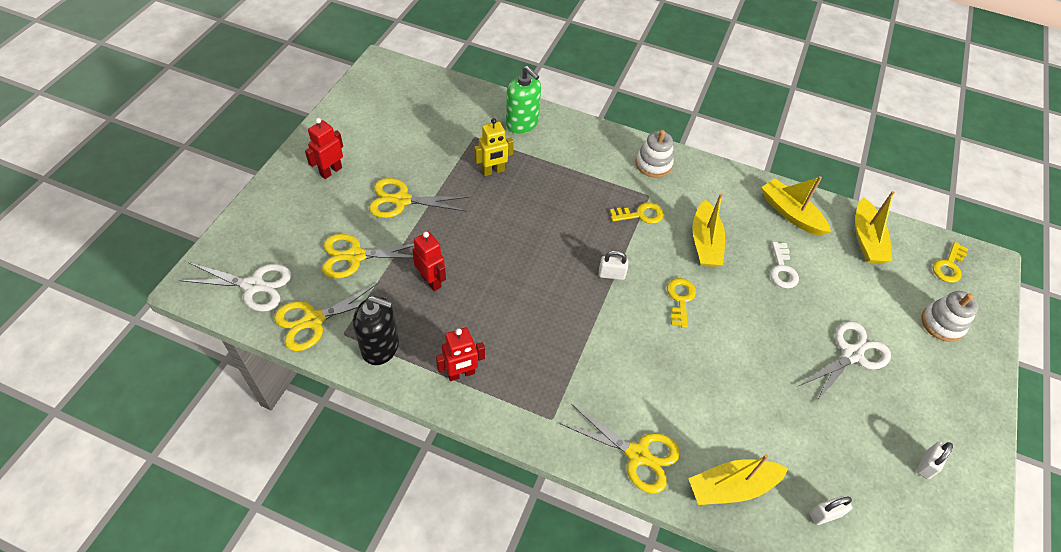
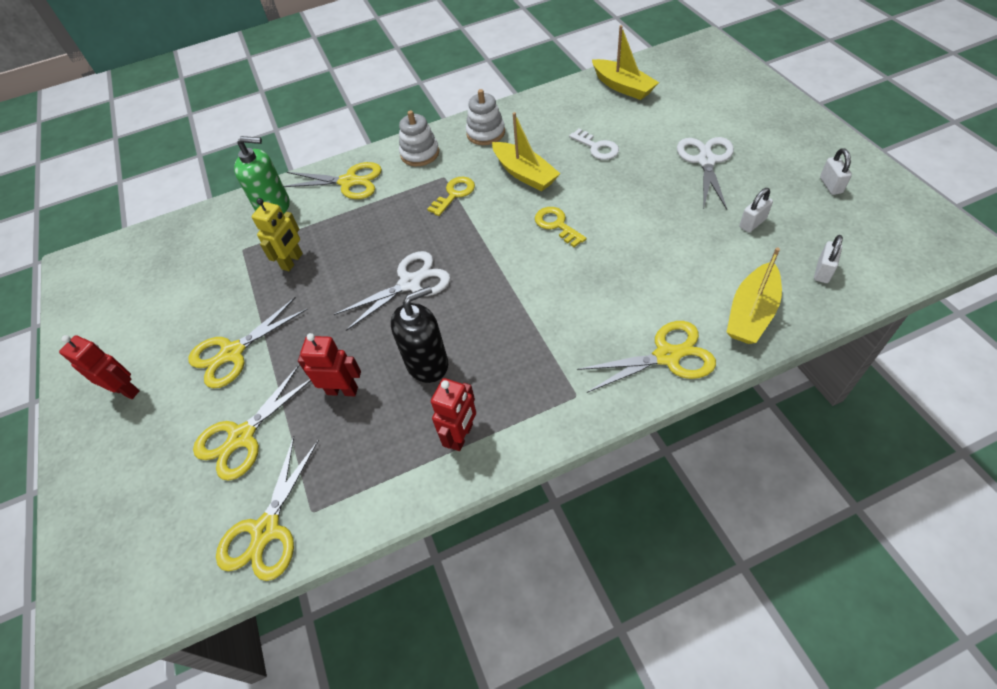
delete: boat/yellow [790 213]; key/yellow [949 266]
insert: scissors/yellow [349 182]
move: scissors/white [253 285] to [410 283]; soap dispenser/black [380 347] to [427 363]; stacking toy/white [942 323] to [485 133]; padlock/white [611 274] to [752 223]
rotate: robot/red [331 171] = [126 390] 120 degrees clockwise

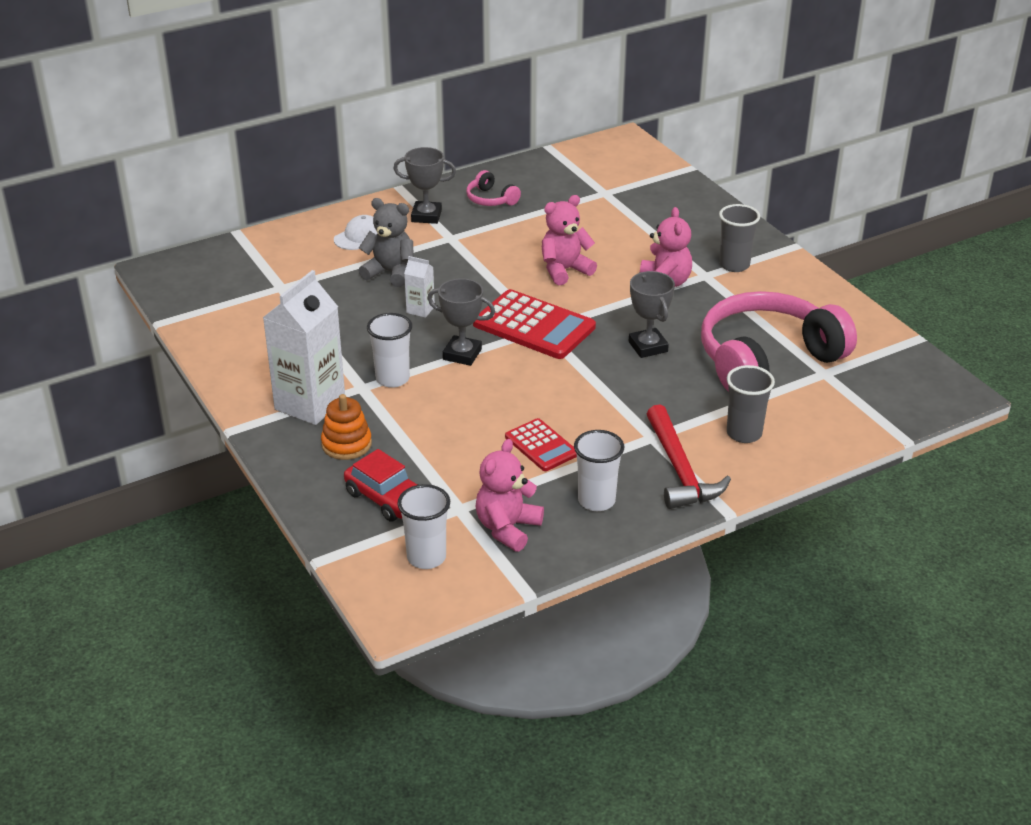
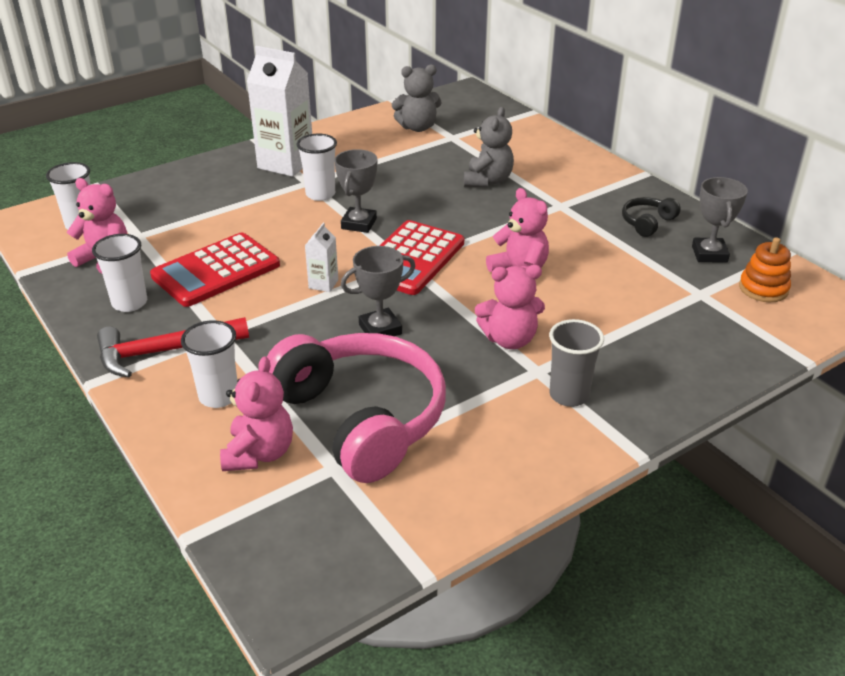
delete: cap/white [359 236]; car/red [386 498]
insert: teddy bear/pink [259 453]; teddy bear/grey [417 127]
move: carton/white [420 310] to [323 284]; trophy/grey [426 216] to [709 254]; stacking toy/orange [346 444] to [763 288]
recolor: cup/grey [744 433] to cup/white [219 396]; headphones/pink [491 199] to headphones/black [647 223]
resize: calculator/red [541 446] = [216 271] x1.73

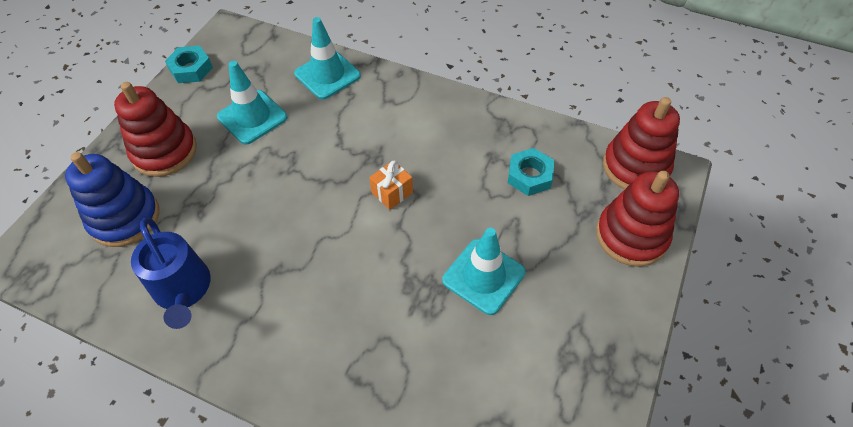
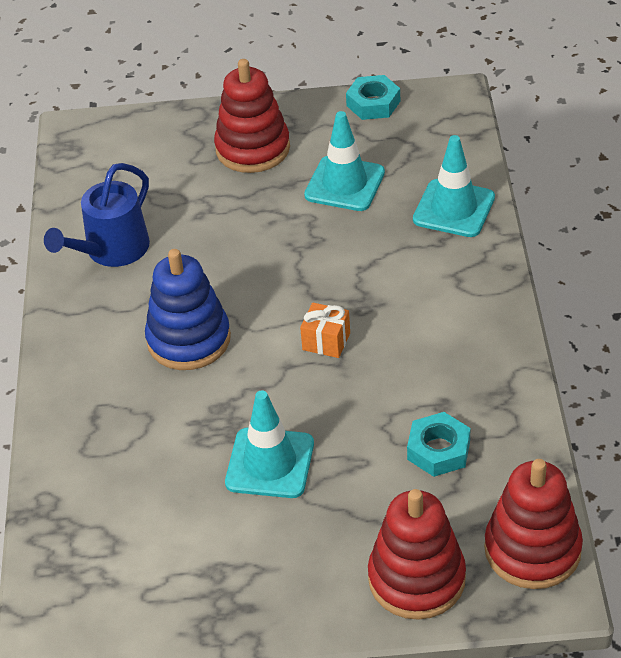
move: stacking toy/blue [125 218] to [189 339]

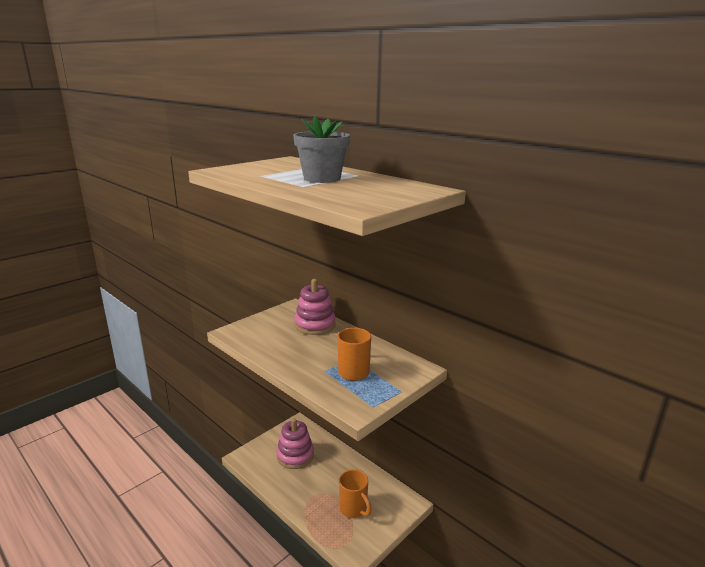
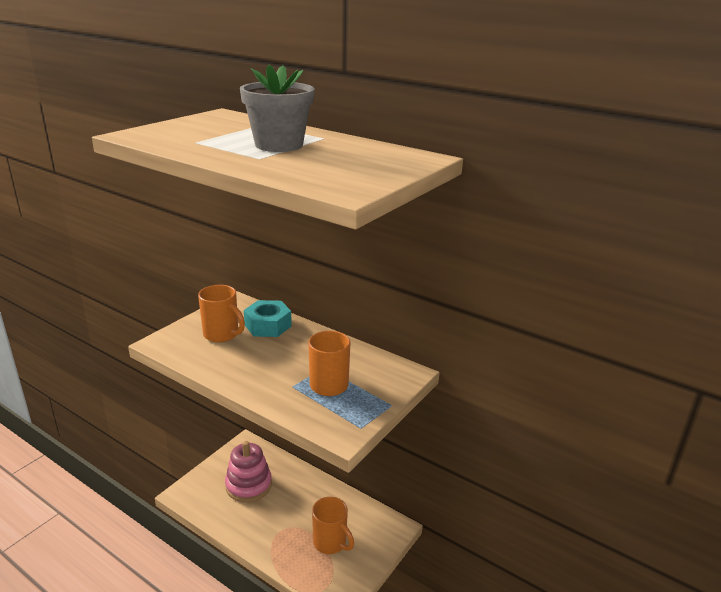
insert: mug/orange [222 335]
replace: stacking toy/pink [315 325] to nut/turquoise [268 325]

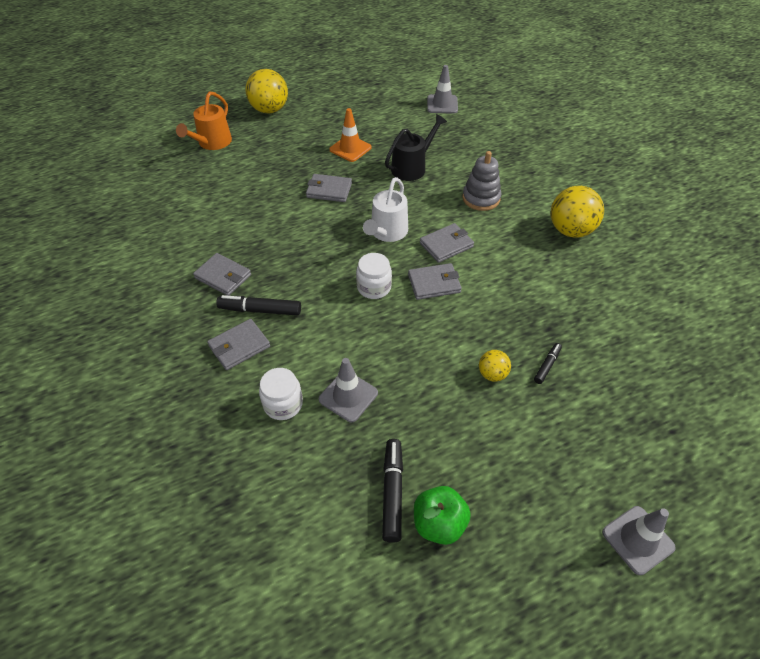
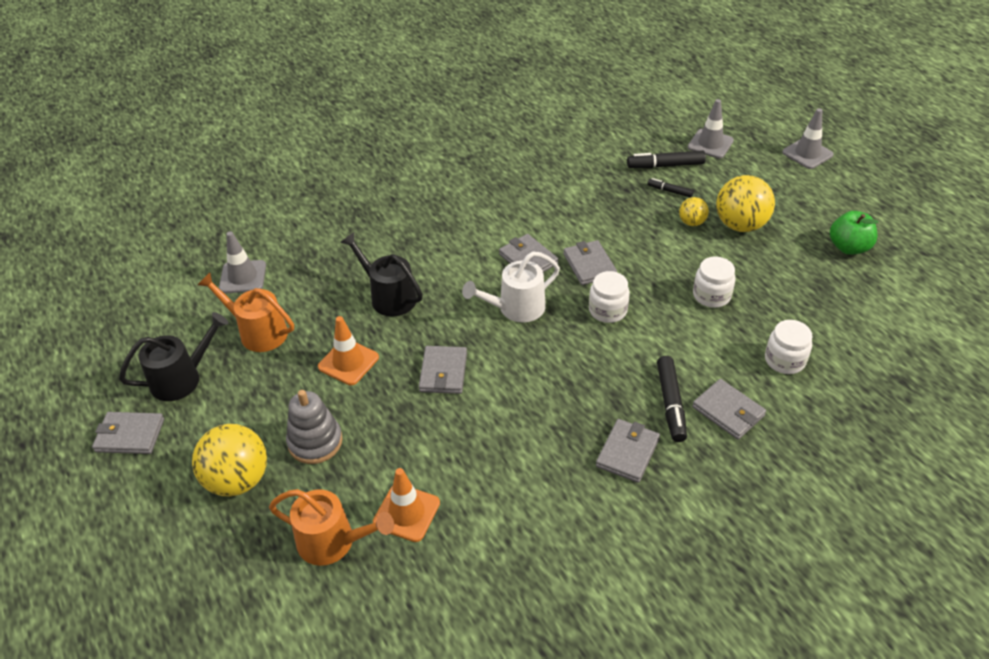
insert: wallet/grey [130 435]; watering can/black [182 378]; watering can/orange [258 332]; traffic cone/orange [406 513]; jar/white [711 295]
move: stacking toy/grey [481 198] to [315 442]; marker/black [392 493] to [666 165]; traffic cone/grey [348 396] to [710 144]; ball/yellow [570 230] to [740 225]
rotate: watering can/white [387 232] = [516 308] 135 degrees clockwise

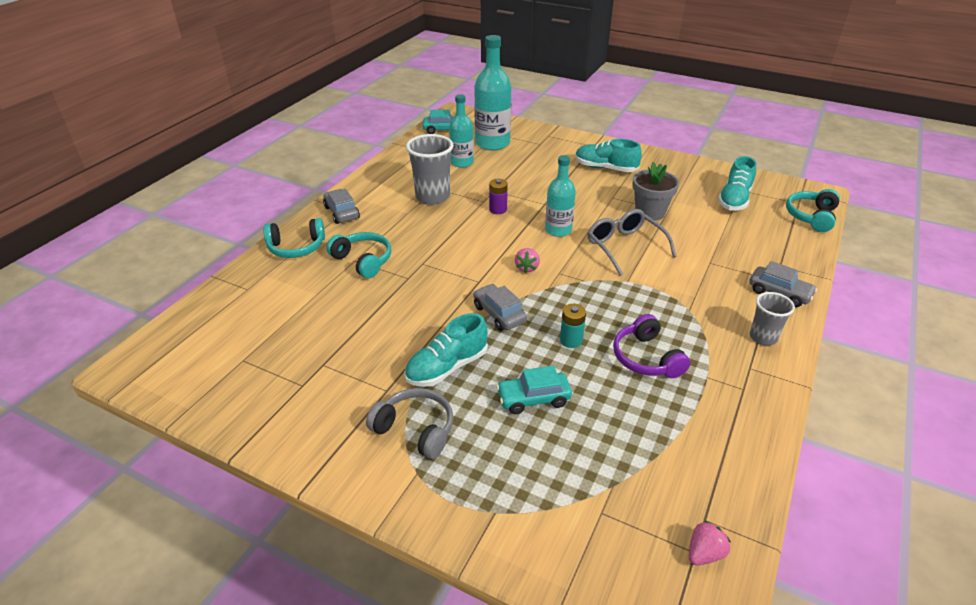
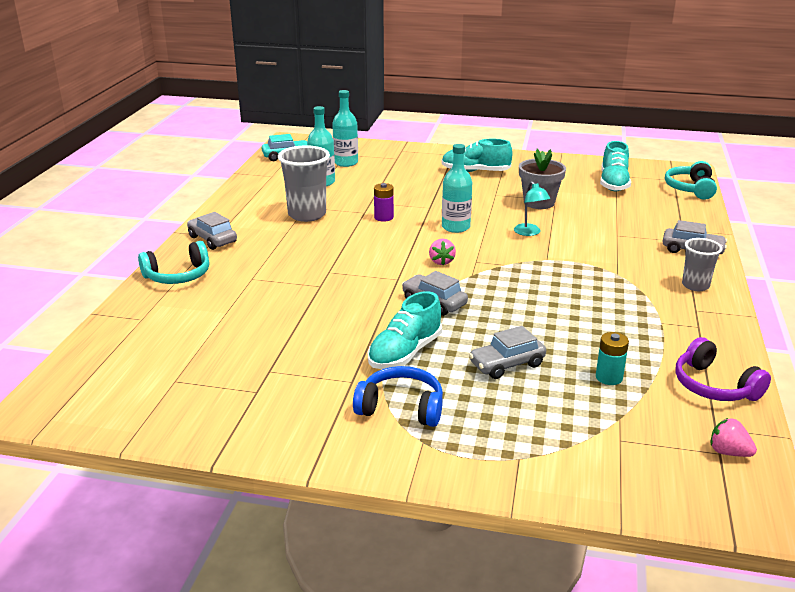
delete: headphones/turquoise [363 261]
move: battery/turquoise [571 340] to [609 377]; headphones/purple [646 358] to [714 386]
replace: glasses/grey [625 247] to lamp/turquoise [530 233]
recolor: headphones/grey [415 429] to headphones/blue [401 408]; car/turquoise [533 399] to car/grey [507 364]
rotate: strawberry/pink [704 553] = [728 452] 90 degrees counterclockwise
resize: bottle/turquoise [492 143] = [346 163] x0.63

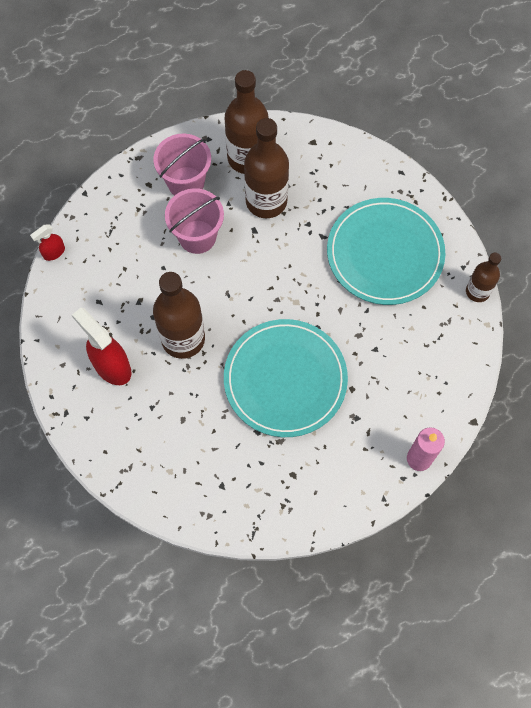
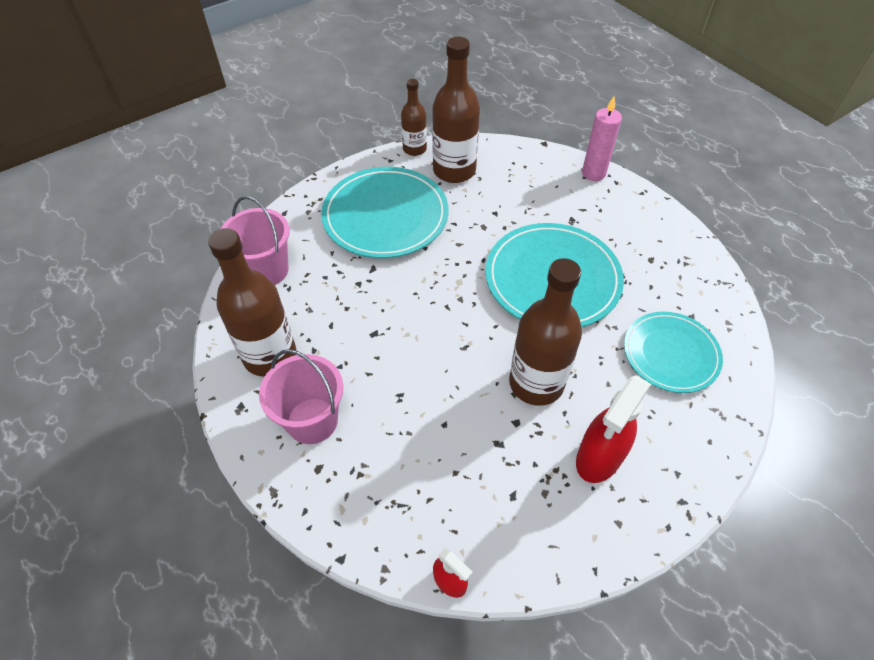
insert: plate/turquoise [671 354]
move: bucket/pink [197 237] to [266 270]; bottle/brown [266 201] to [454 170]

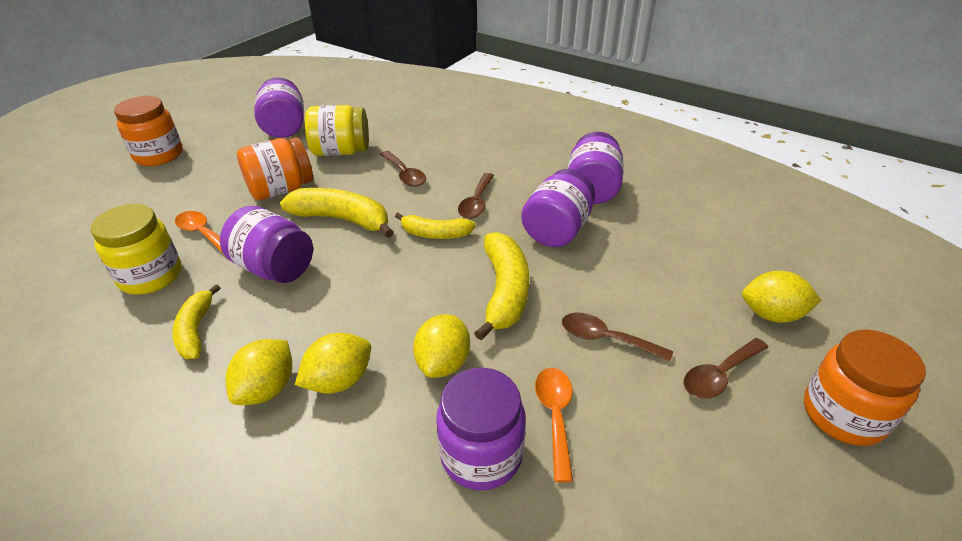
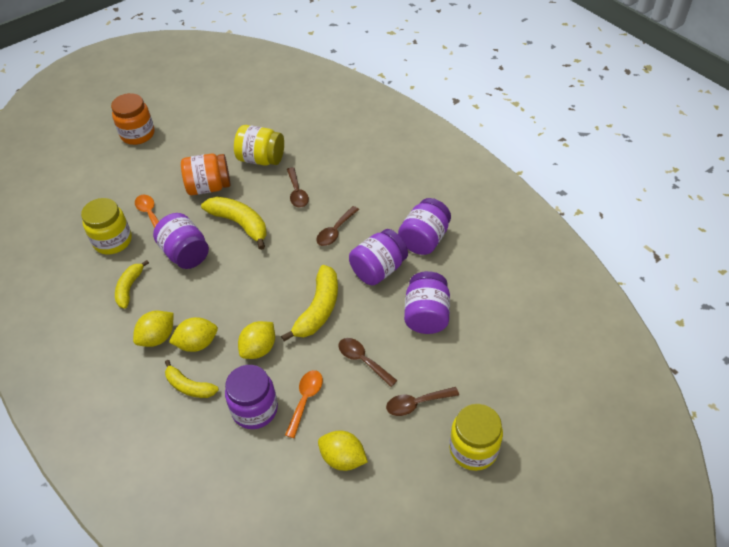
move: banana/yellow [435 234] to [189 386]; lemon/yellow [772 314] to [343 458]; jar/purple [284 127] to [426 315]
recolor: jar/orange [843 414] to jar/yellow [473 449]

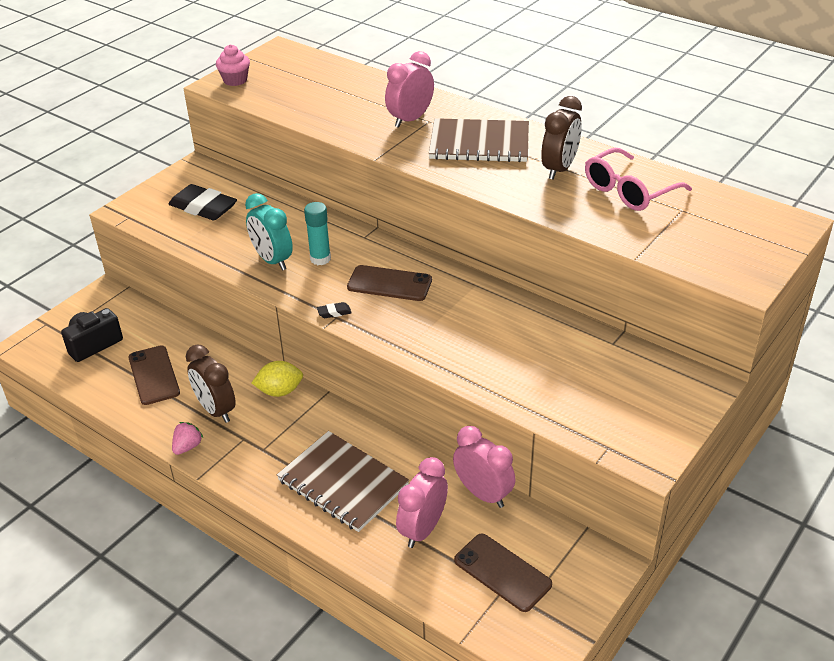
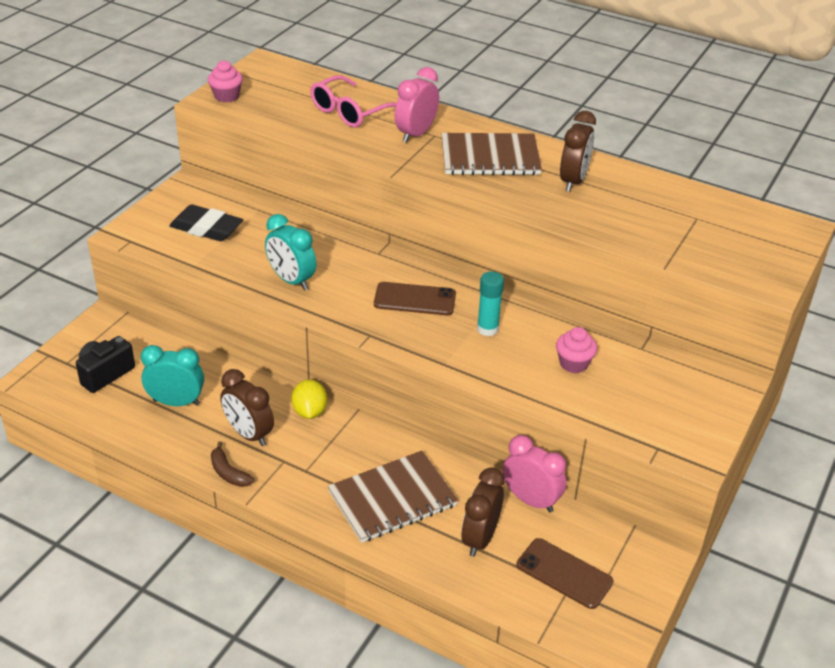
delete: eraser/black [334 312]
insert: cupcake/pink [573 363]
move: glasses/pink [629 190] to [350 112]; glue stick/turquoise [320 259] to [487 329]
replace: phone/brown [154 375] to clock/turquoise [176 402]; strawberry/pink [187 447] to banana/brown [228 472]
recolor: clock/pink [422 529] to clock/brown [480 538]
rotate: lemon/yellow [280 391] = [309 412] 75 degrees counterclockwise; notebook/brown [342 483] = [392 499] 60 degrees counterclockwise

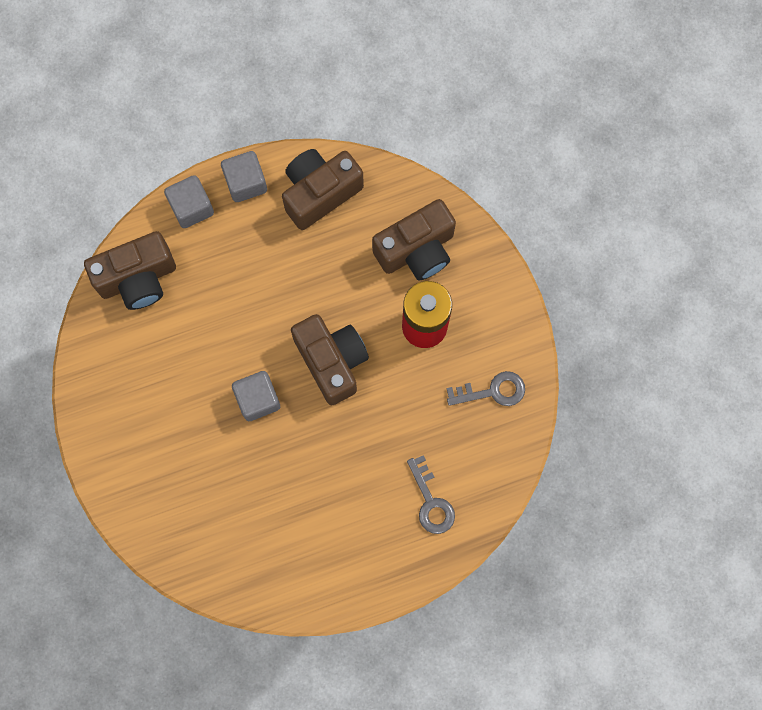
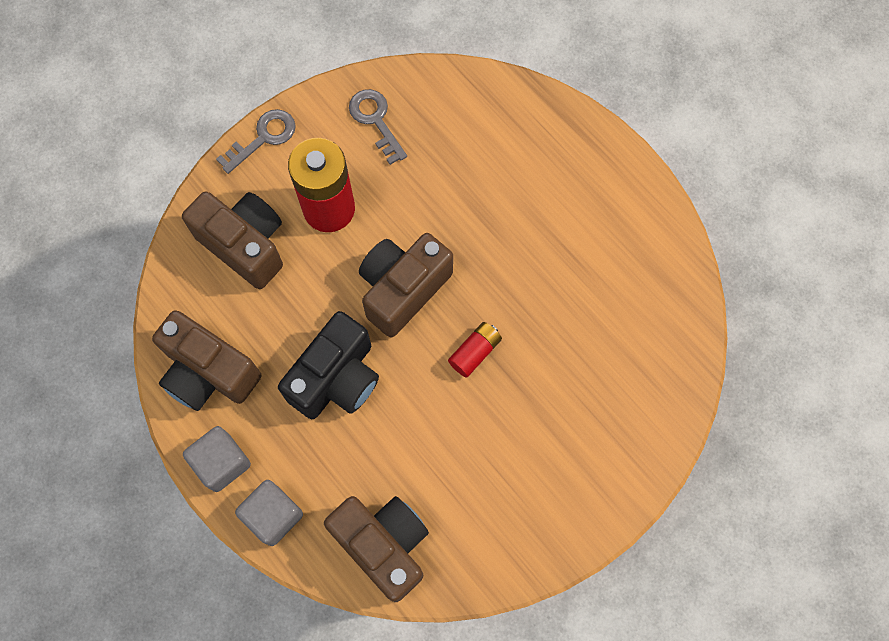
insert: camera/black [336 378]
move: key/grey [431 501] to [263 138]
replace: cube/grey [258 399] to battery/red [474 352]

